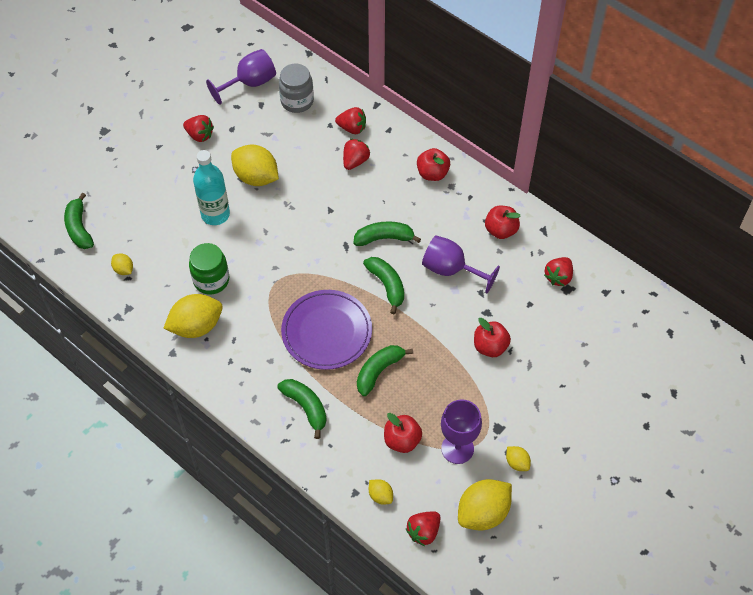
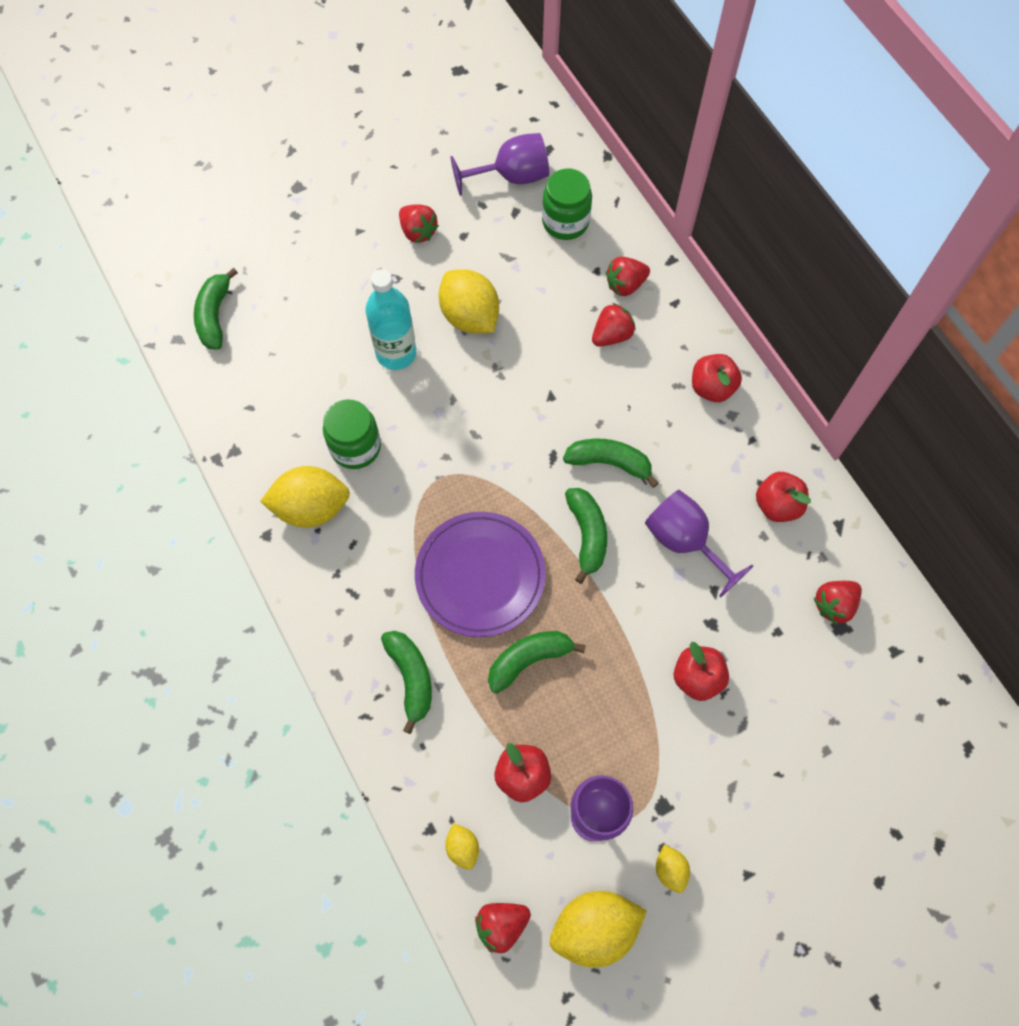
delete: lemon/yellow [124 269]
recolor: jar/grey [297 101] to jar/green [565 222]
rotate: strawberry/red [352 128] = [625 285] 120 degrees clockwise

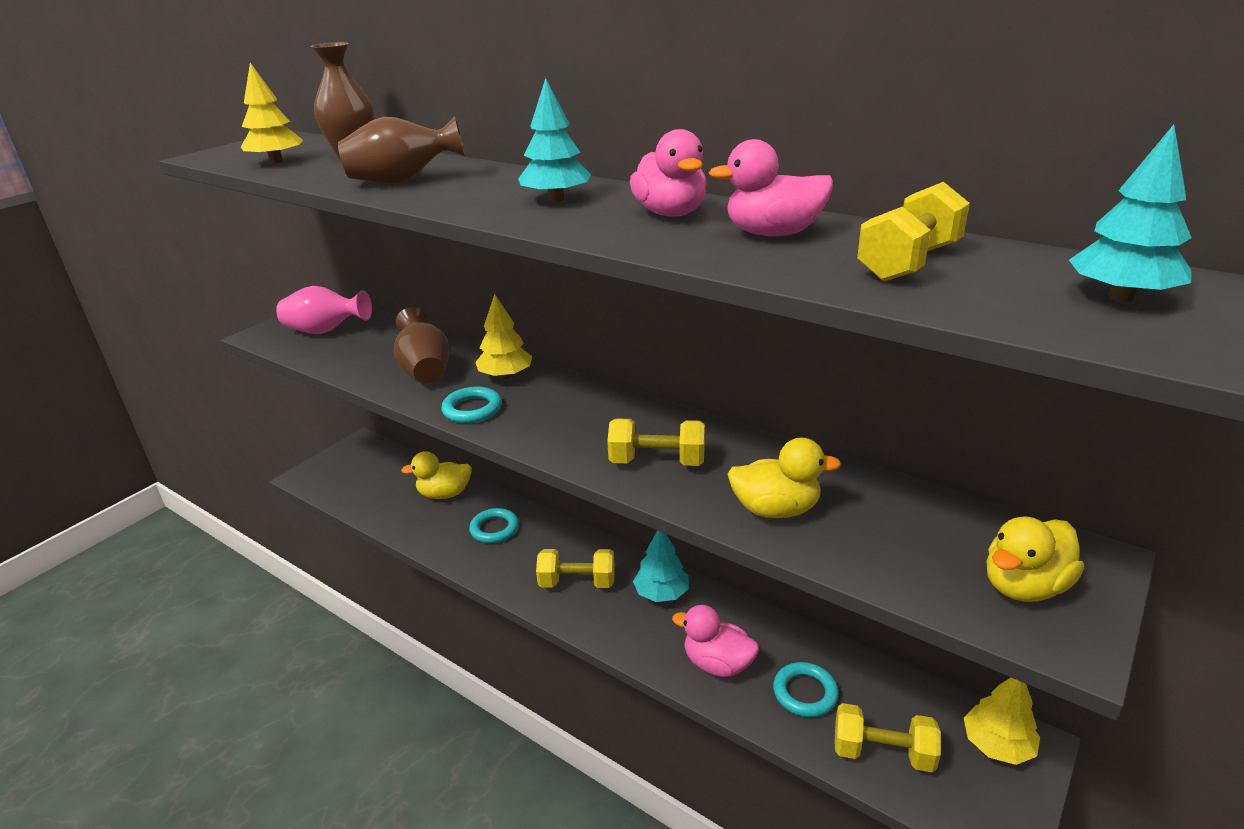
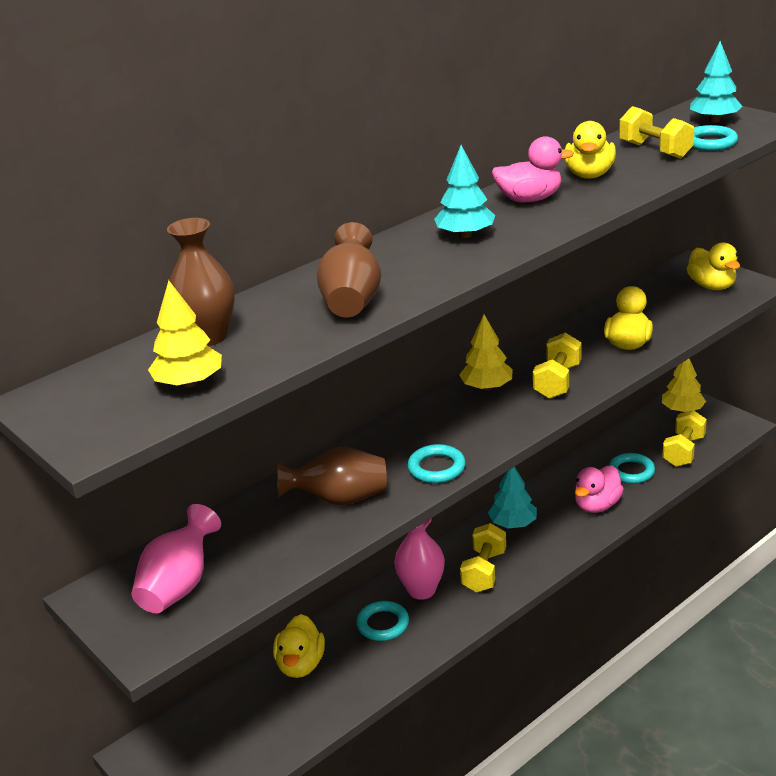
insert: vase/pink [421 590]; ring/turquoise [710 142]
move: tree/yellow [505 376] to [487 387]
recolor: duck/pink [773 234] to duck/yellow [589 175]

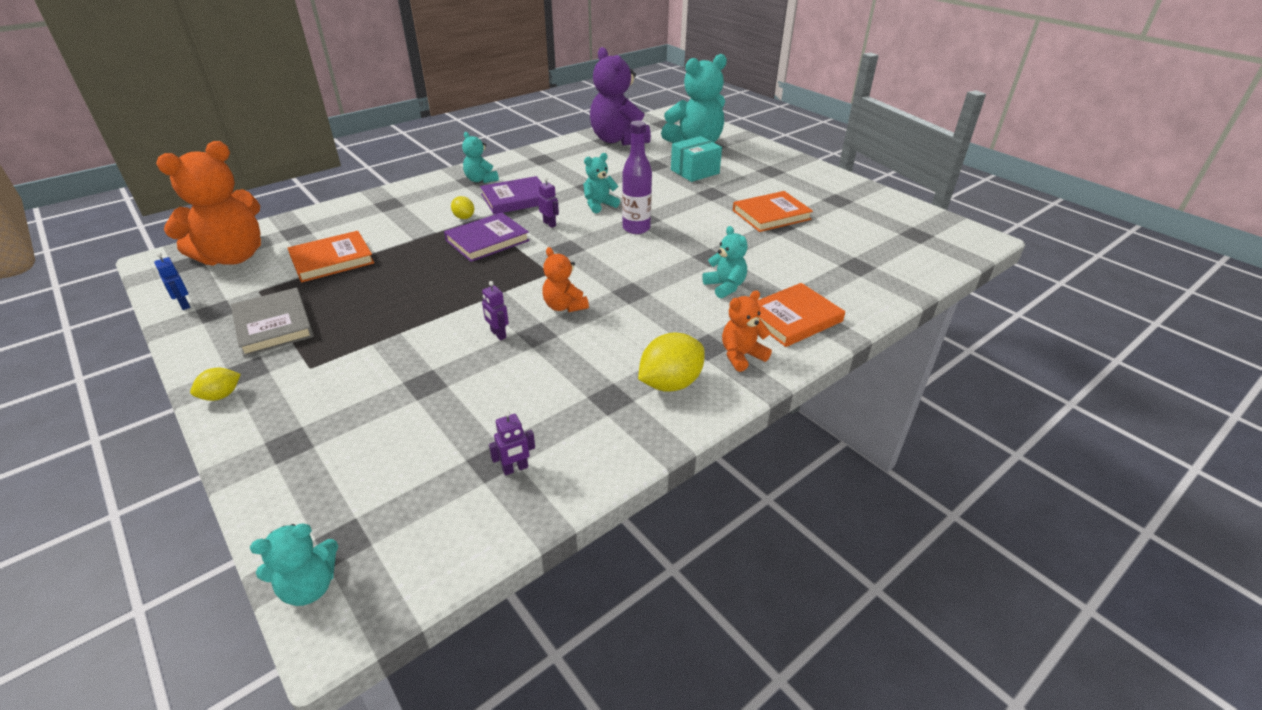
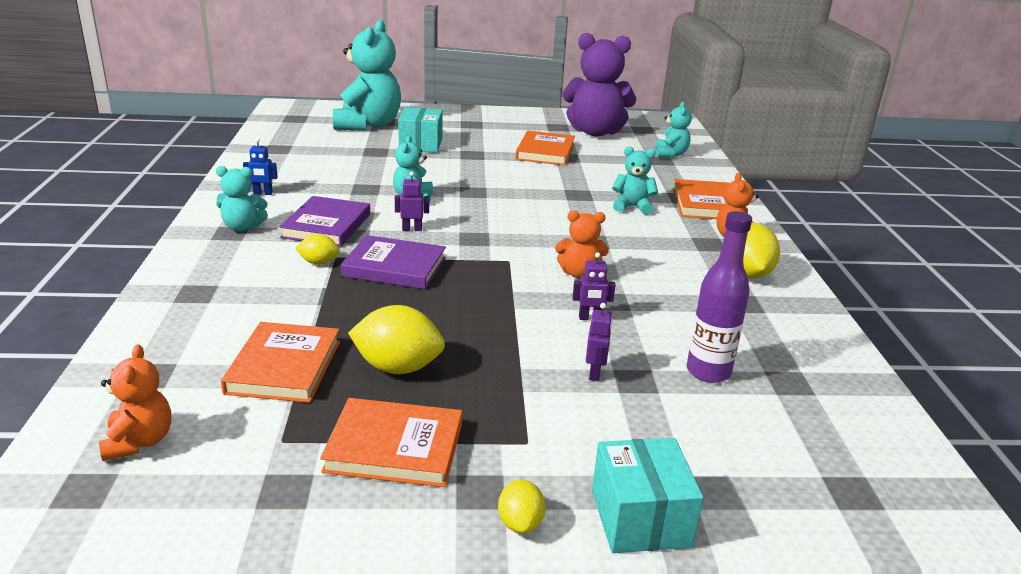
insert: lemon/yellow [398 367]; box/turquoise [640 518]
move: robot/blue [184 305] to [263 193]; teddy bear/purple [618 140] to [595 132]; robot/purple [515 469] to [595 373]; teddy bear/turquoise [309 586] to [670 154]; bottle/purple [636 228] to [708 372]
recolor: book/grey [273 325] to book/orange [394 447]
rotate: book/purple [487 240] = [394 267] 75 degrees counterclockwise
resize: teddy bear/orange [233 257] = [139 442] x0.50

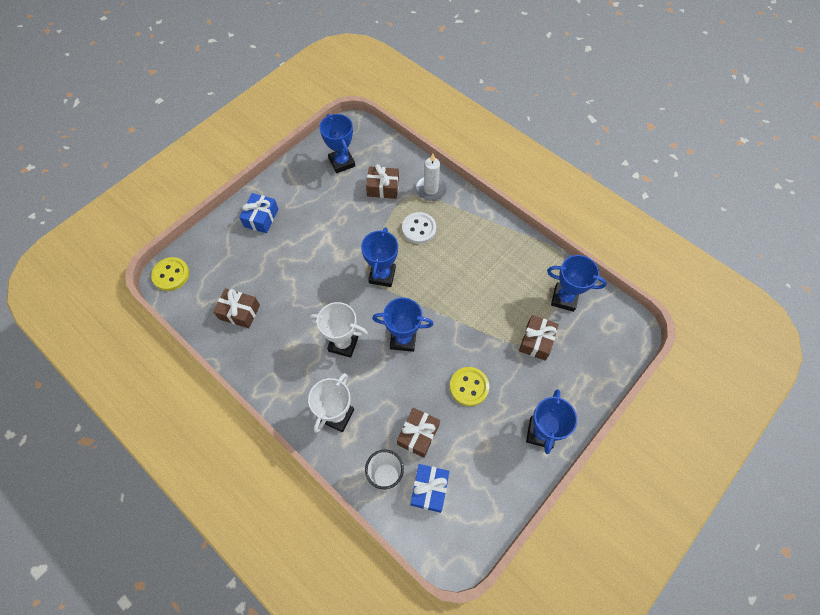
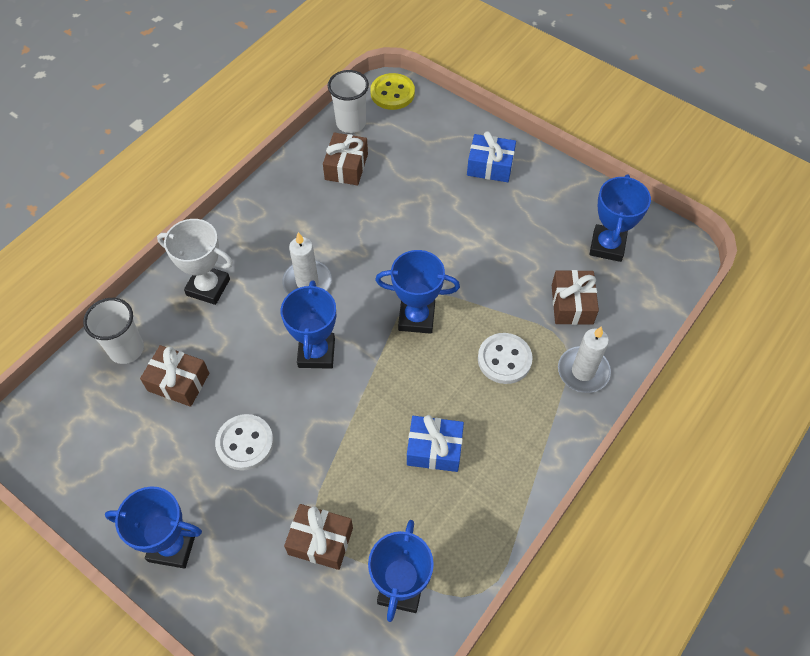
insert: cup/white [351 123]
move: gift/blue [429 489] to [434 449]
replace: trophy/white [343 343] to candle/white [307 282]
recolor: button/yellow [469 387] to button/white [245 443]
rotate: trophy/blue [342 162] = [607 246] 45 degrees counterclockwise

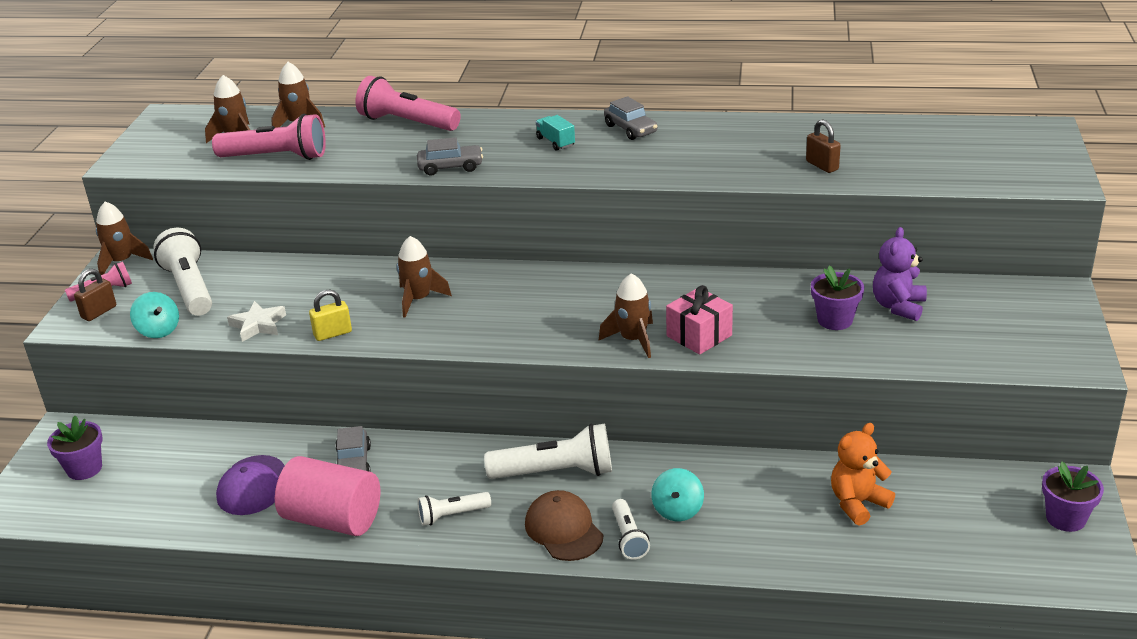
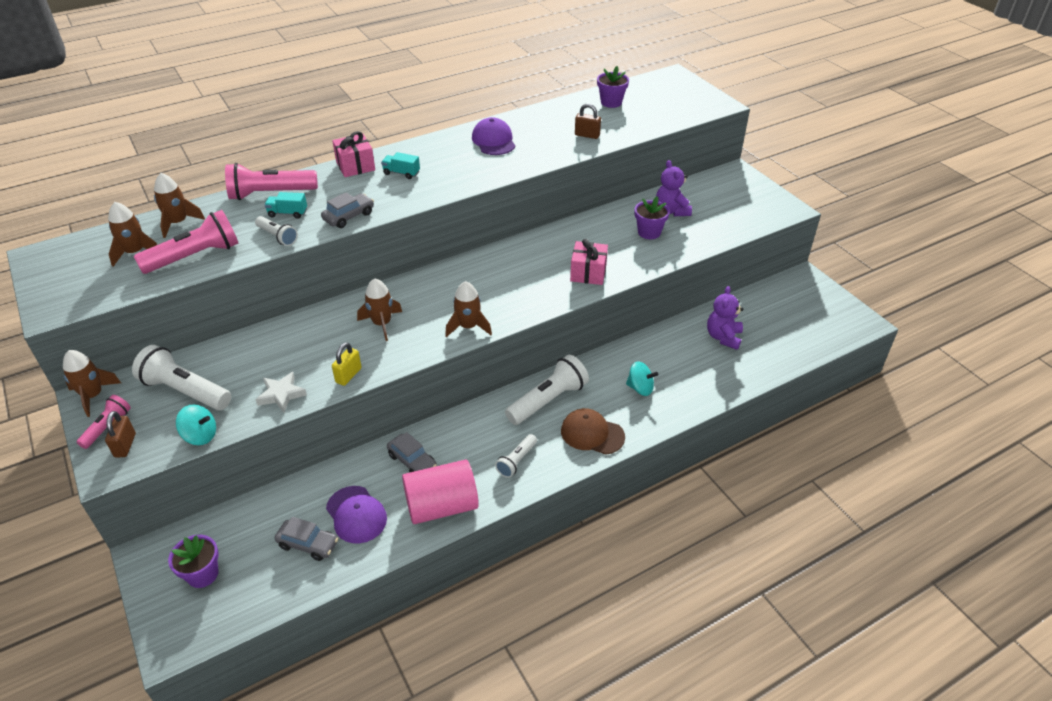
insert: truck/turquoise [288 213]; gift/pink [355 166]; cap/purple [493 141]
move: flashlight/white [628 538] to [277 237]; car/grey [630 129] to [308 544]; rocket/brown [633 340] to [468 326]; flower pot/purple [1065 518] to [611 102]
recolor: teddy bear/orange [857 503] to teddy bear/purple [723 337]
rotate: spinning top/turquoise [677 510] = [640 388] 45 degrees counterclockwise

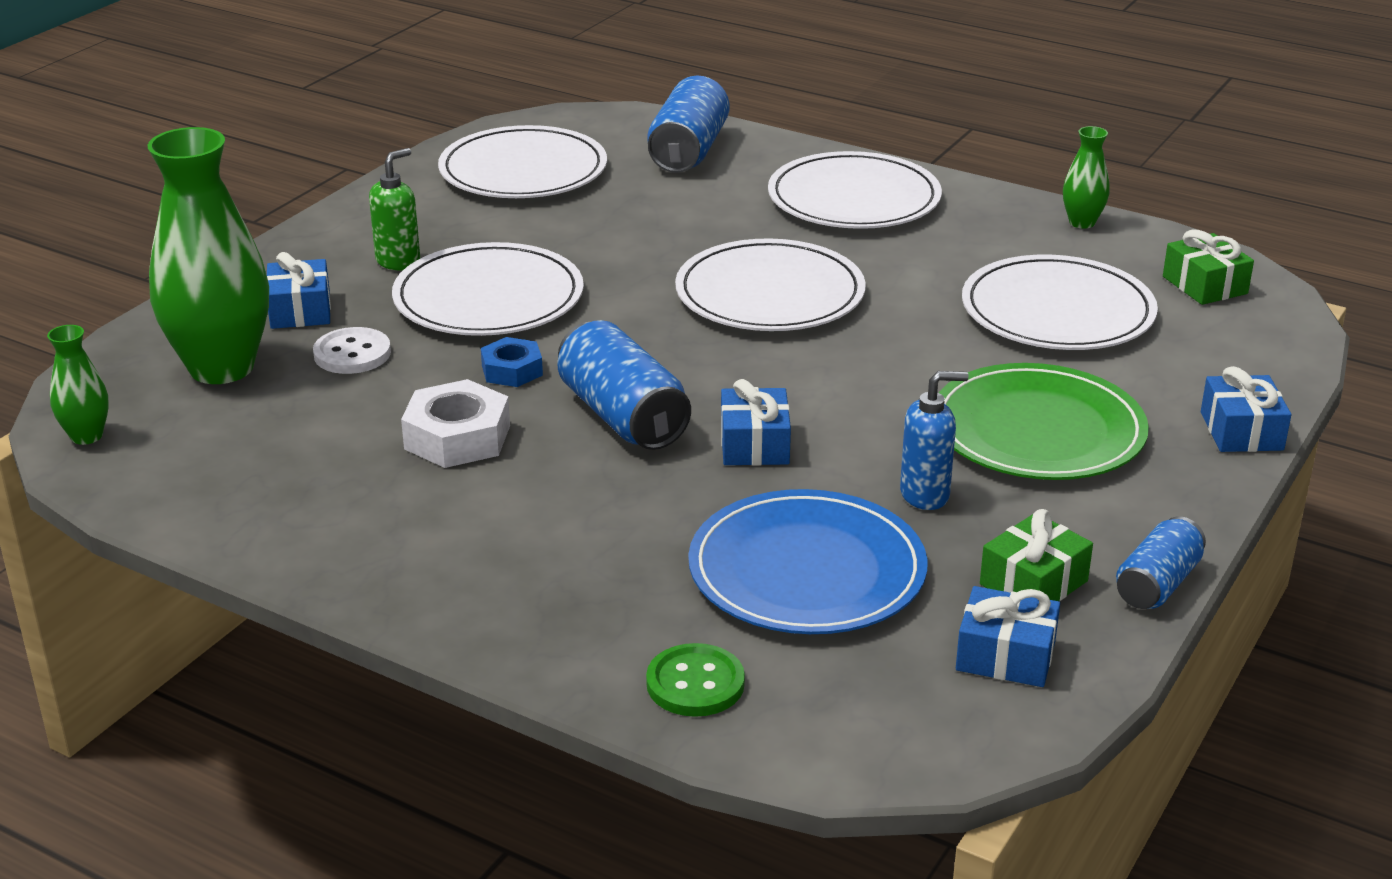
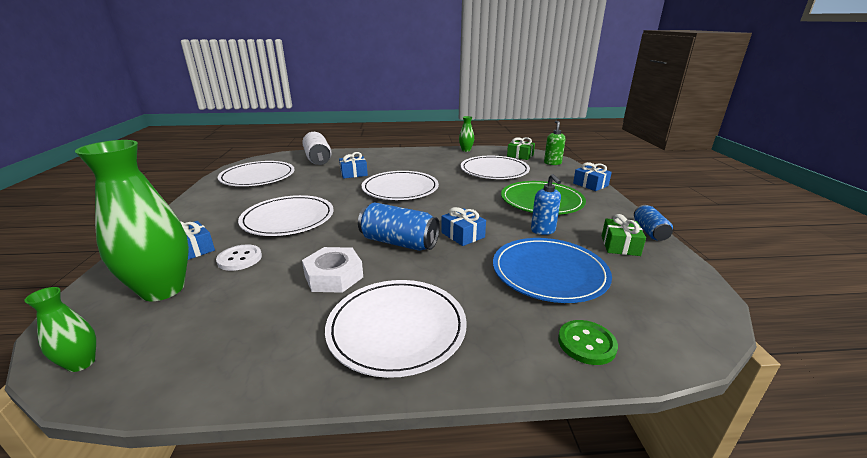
delete: nut/blue [512 370]
move: plate/white [854 198] to [397 328]; gift/blue [1005 655] to [354 173]; soap dispenser/green [398 261] to [552 163]
recolor: can/blue [688 151] to can/white [318 159]
rotate: soap dispenser/blue [925 495] = [543 231] 120 degrees clockwise

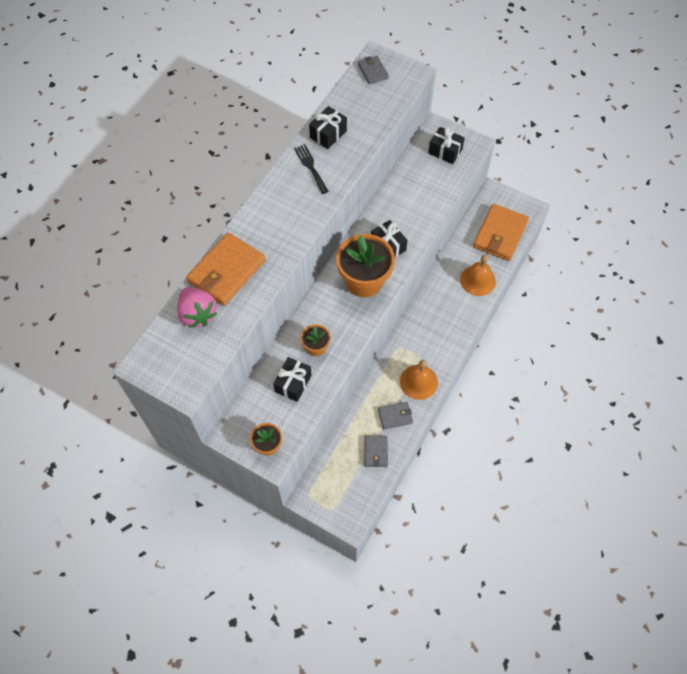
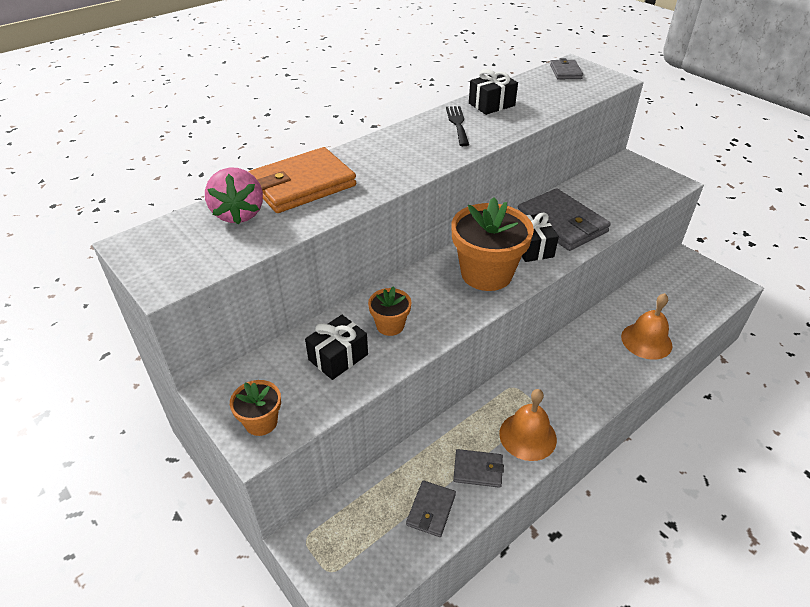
delete: gift/black [445 151]; wallet/orange [500 234]
insert: wallet/grey [561 223]

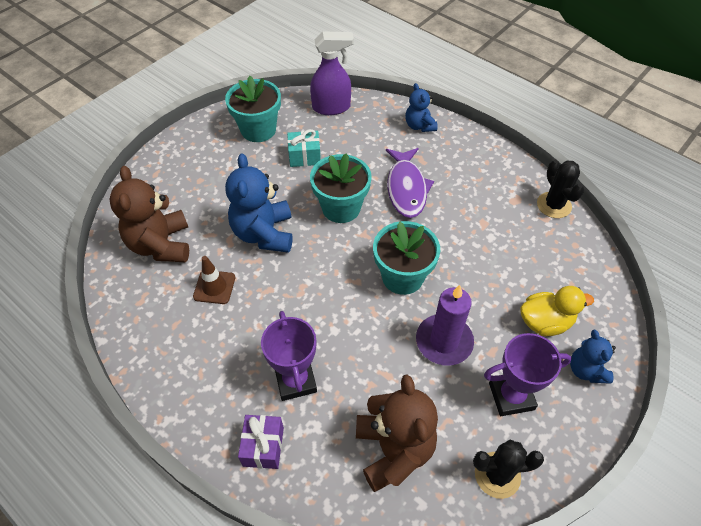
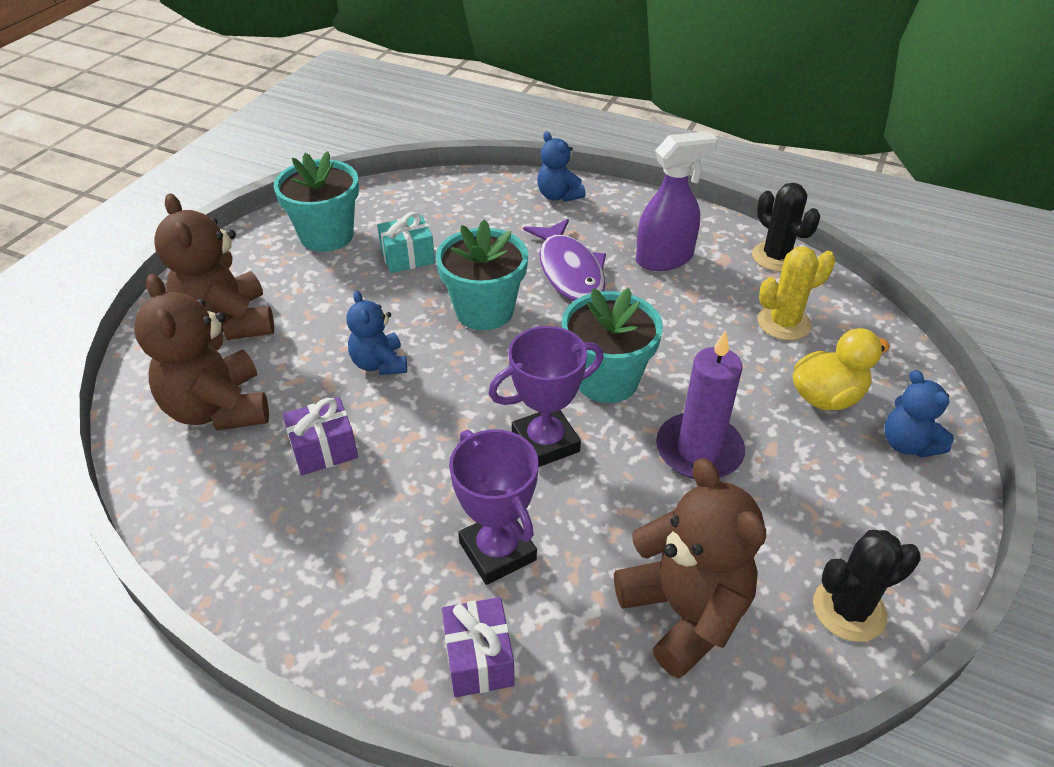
insert: teddy bear/brown [228 323]; cactus/yellow [784 323]
move: trophy/purple [511 396] to [545 442]; spray bottle/purple [332 107] to [665 259]
replace: traffic cone/brown [214 287] to gift/purple [324 449]
resize: teddy bear/blue [264 233] = [379 364] x0.57

